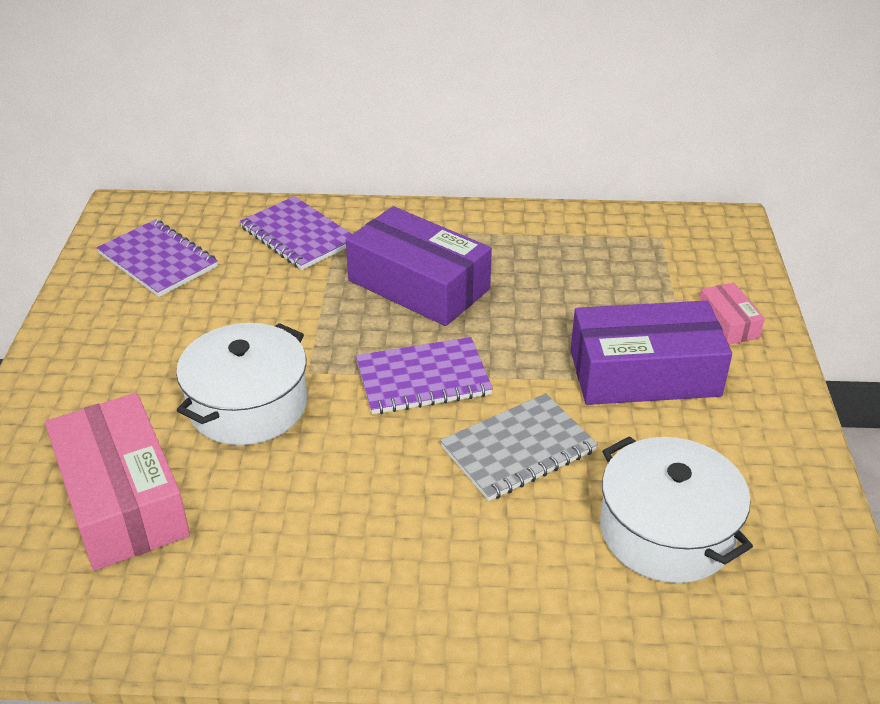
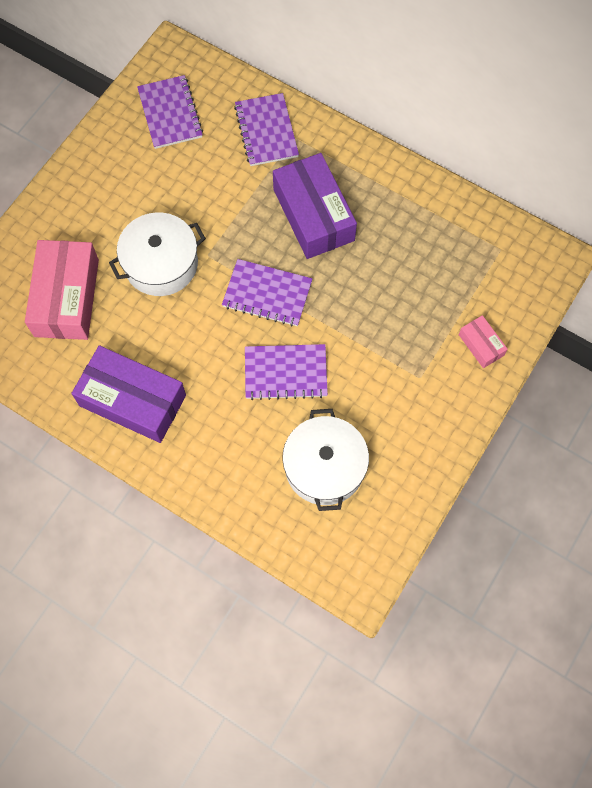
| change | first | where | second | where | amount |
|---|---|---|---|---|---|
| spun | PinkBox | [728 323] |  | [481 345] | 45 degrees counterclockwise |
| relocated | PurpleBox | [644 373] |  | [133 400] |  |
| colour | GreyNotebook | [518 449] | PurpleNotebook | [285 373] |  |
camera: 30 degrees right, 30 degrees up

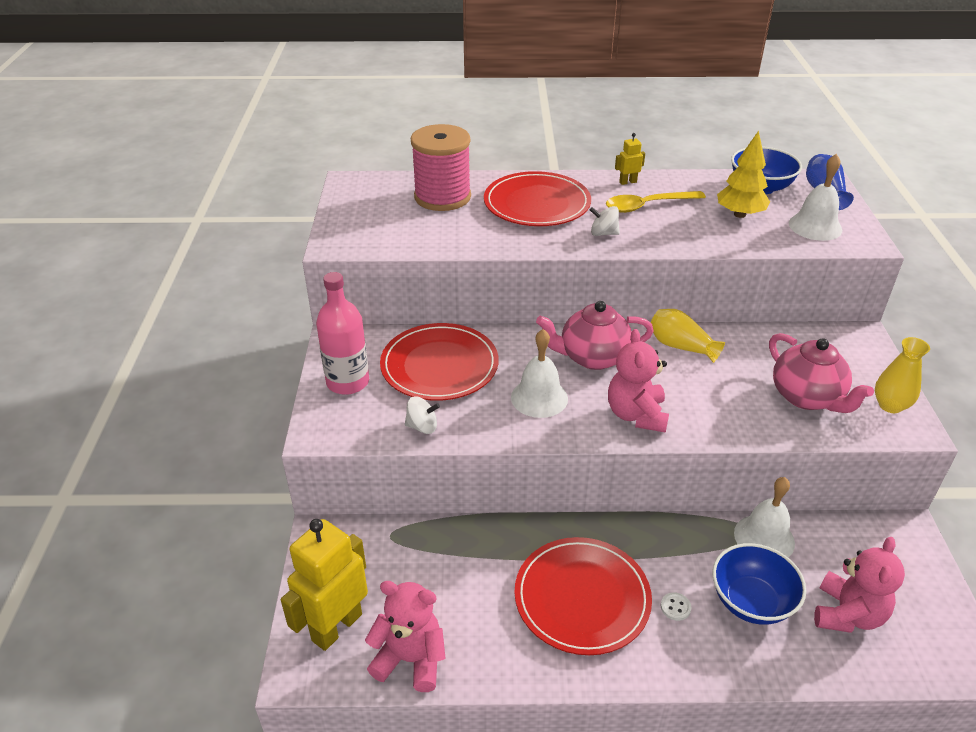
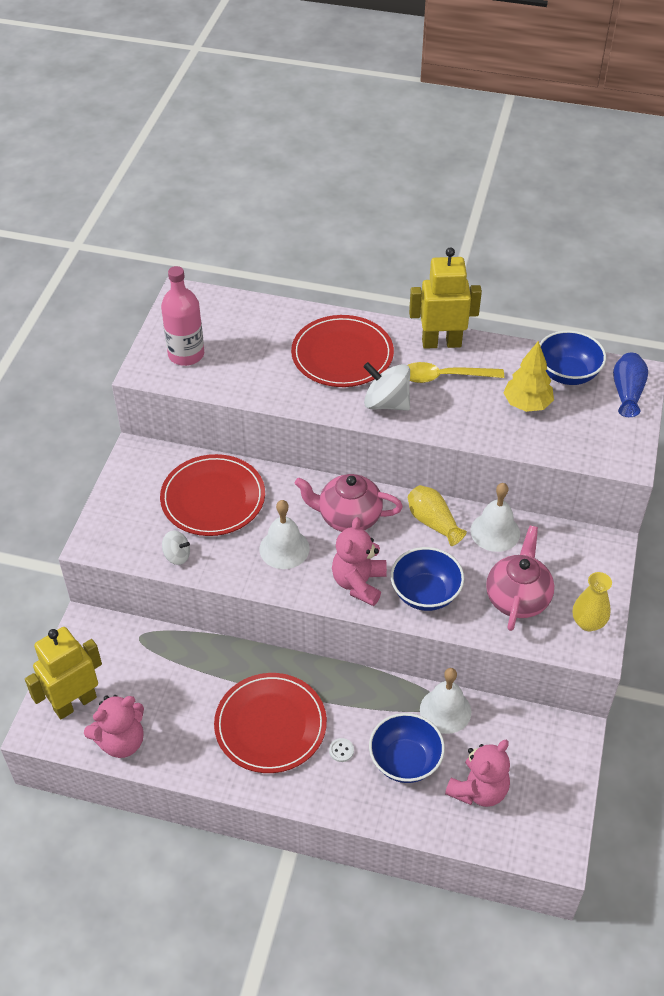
| change | first | where | second | where | amount |
|---|---|---|---|---|---|
| missing | PinkSpool | [442 197] |  |  |  |
| size | YellowRobot | [628 182] |  | [441 343] | x2.31 |
| relocated | WhiteBell | [815 226] |  | [495 532] |  |
| size | WhiteSpinningTop | [603 233] |  | [386 403] | x1.72 |
| relocated | PinkBottle | [348 382] |  | [186 354] |  |
| spun | PinkTeapot | [807 397] |  | [517 598] | 150 degrees counterclockwise |
| spun | PinkTeddyBear | [410 659] |  | [121 741] | 120 degrees clockwise |
| appeared |  |  | BlueBowl | [425 593] |  |
camera: 15 degrees right, 10 degrees up

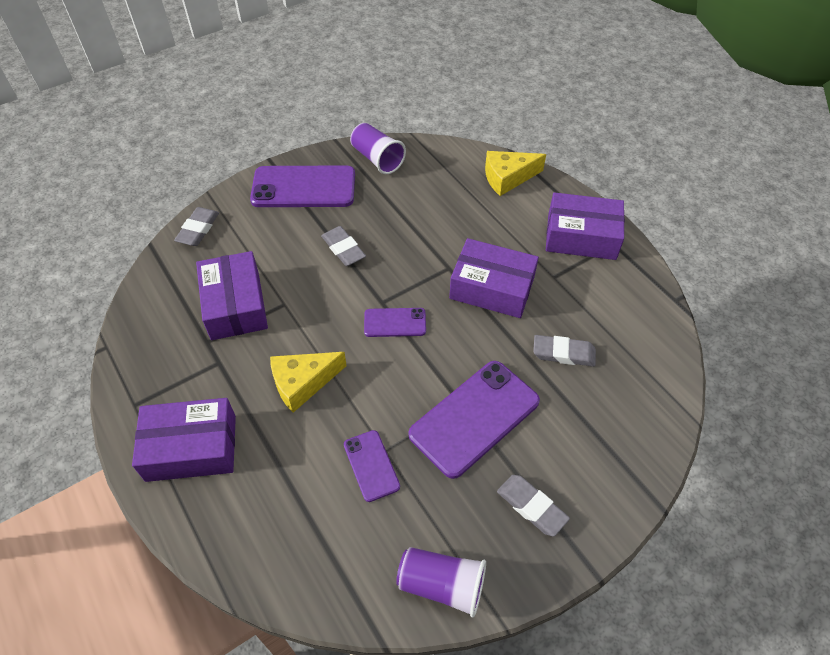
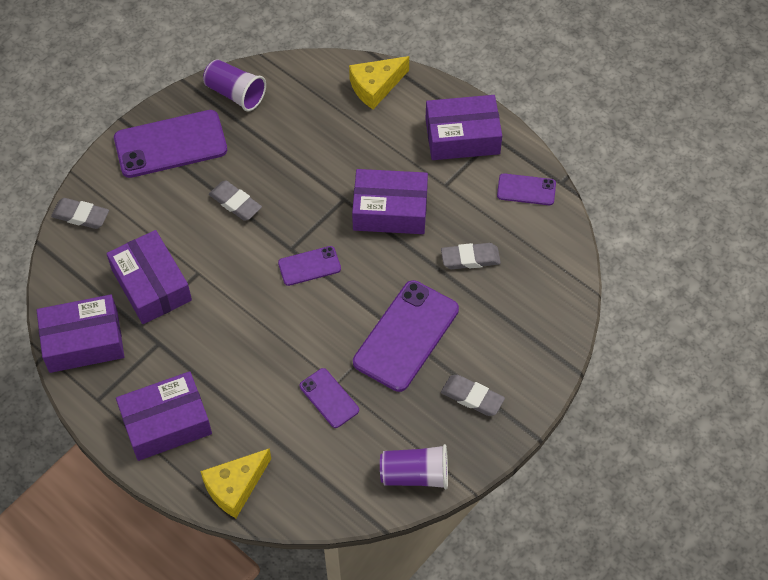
| change | first | where | second | where | amount |
|---|---|---|---|---|---|
| spun | GreyEraser | [198 229] |  | [81 216] | 75 degrees counterclockwise |
| relocated | YellowCheese | [303 383] |  | [235 487] |  |
| appeared |  |  | PurplePhone | [526 190] |  |
| appeared |  |  | PurpleBox | [83 341] |  |
camera: 15 degrees left, 5 degrees up

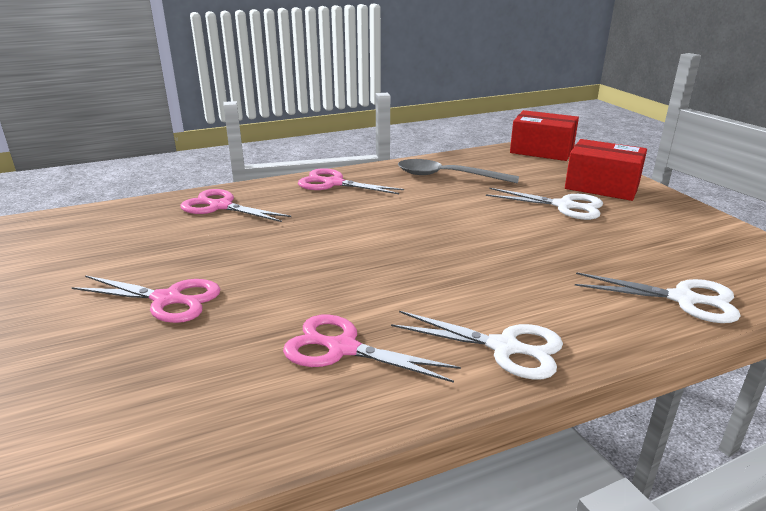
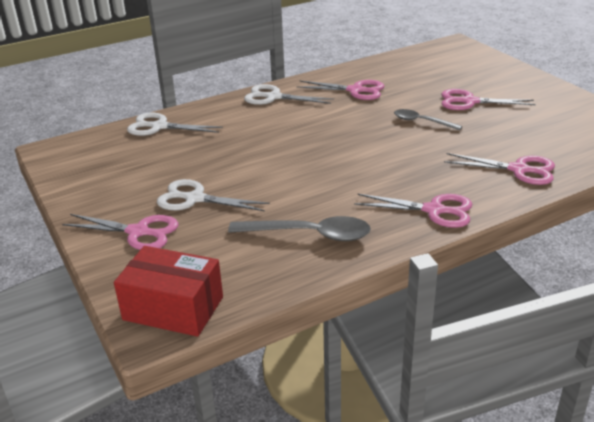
| change | first | where | second | where | amount |
|---|---|---|---|---|---|
| exchanged | RedBox | [602 186] | PinkScissors | [138 232] |  |
| appeared |  |  | GreySpoon | [422 122] |  |
camera: 175 degrees right, 5 degrees up

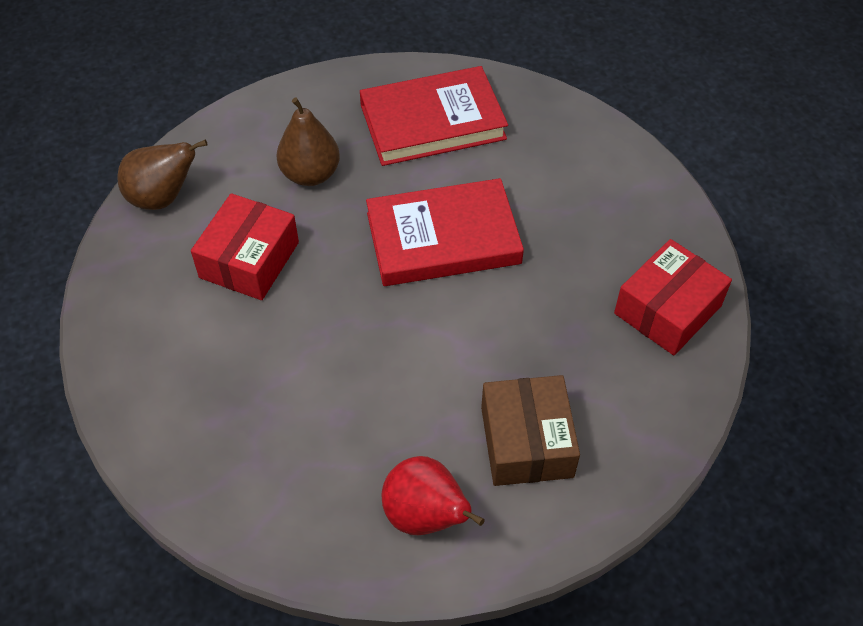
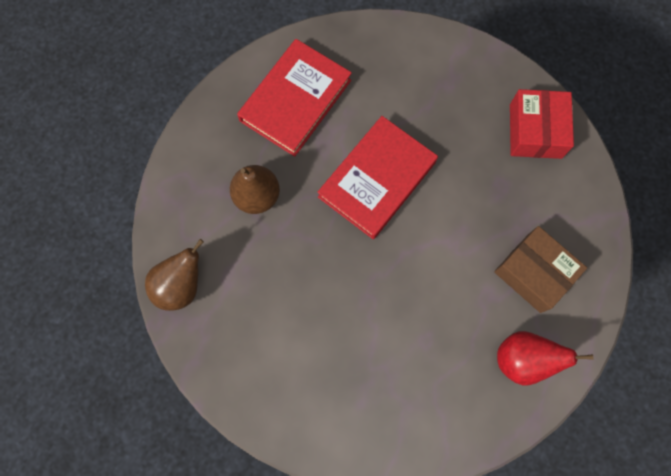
| change | first | where | second | where | amount |
|---|---|---|---|---|---|
| missing | RedBox | [249 260] |  |  |  |
camera: 40 degrees left, 20 degrees up

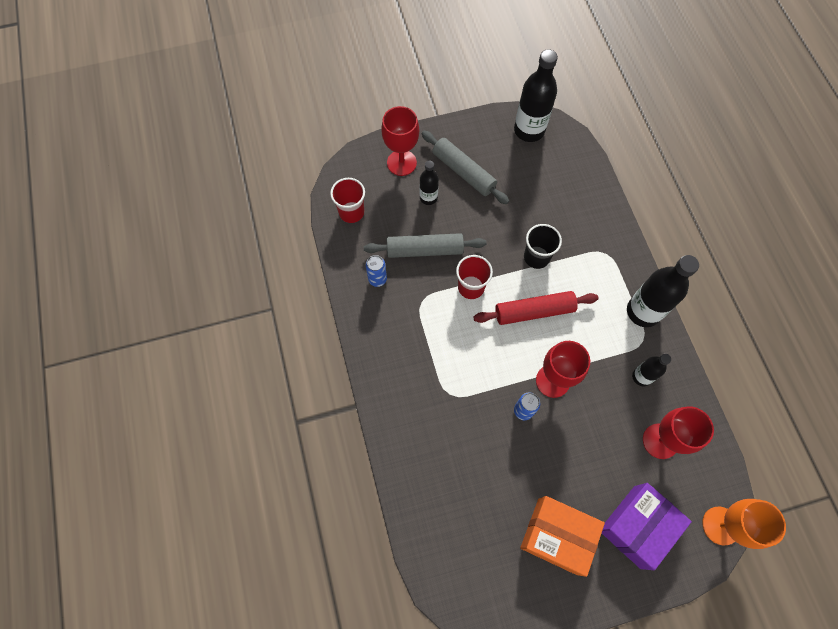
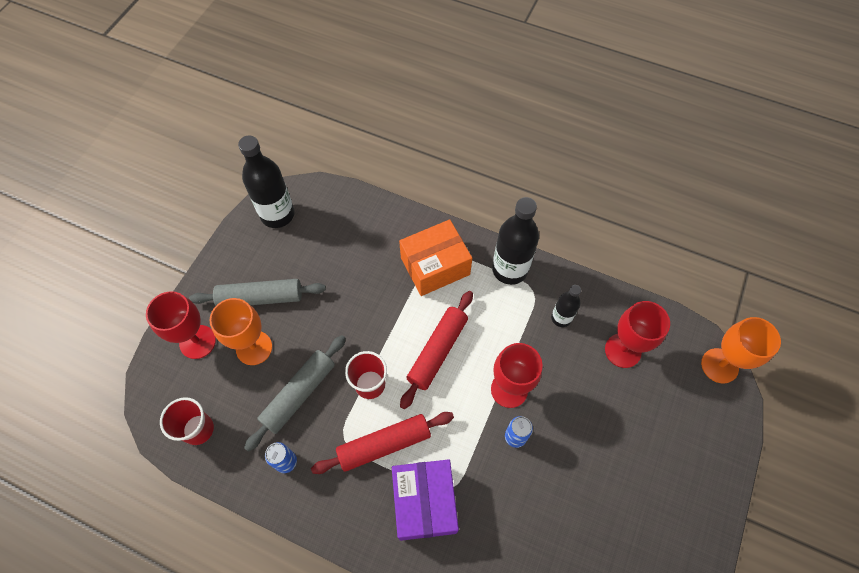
| change | first | where | second | where | amount |
|---|---|---|---|---|---|
| exchanged | BlackBottle | [428 198] | OrangeGoblet | [254 348] |  |
| missing | BlackCup | [536 257] |  |  |  |
| relocated | PurpleBox | [637 526] |  | [424 502] |  |
| relocated | OrangeBox | [557 536] |  | [435 266] |  |
| appeared |  |  | RedRollingPin | [384 445] |  |
camera: 50 degrees left, 5 degrees down

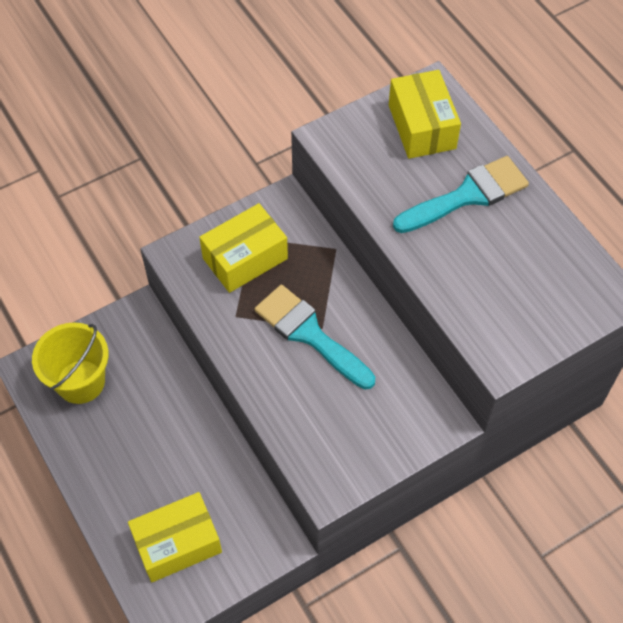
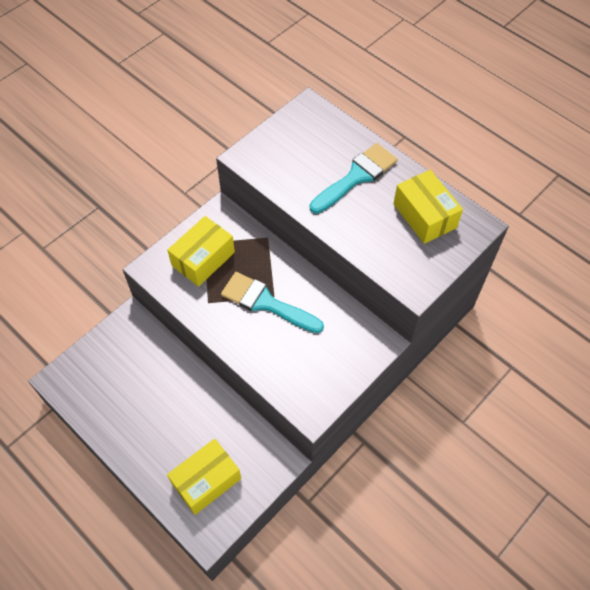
| change | first | where | second | where | amount |
|---|---|---|---|---|---|
| relocated | YellowBox | [422 127] |  | [424 216] |  |
| missing | YellowBucket | [80 381] |  |  |  |
camera: 15 degrees left, 0 degrees up

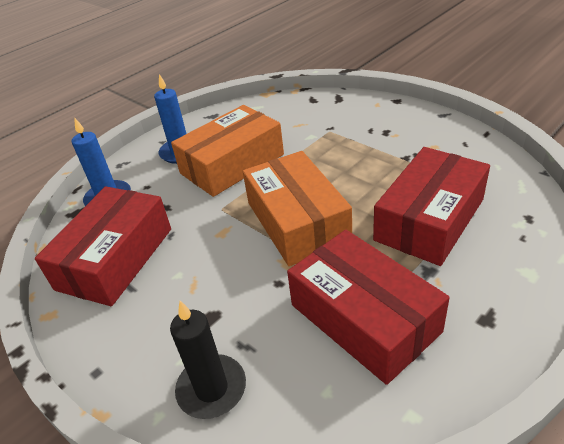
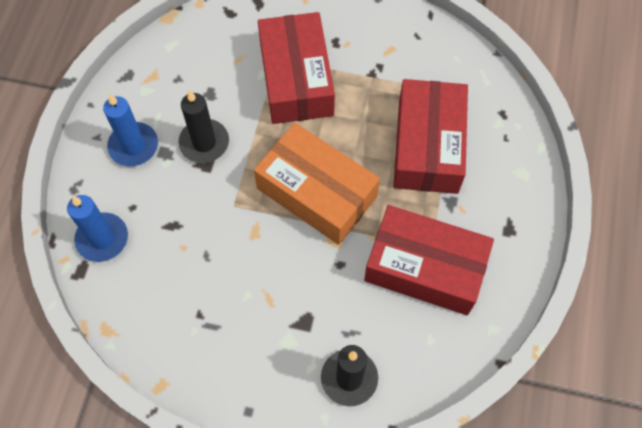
| change | first | where | second | where | amount |
|---|---|---|---|---|---|
| exchanged | OrangeBox | [232 164] | BlackCandle | [204 143] |  |
| relocated | RedBox | [115 258] |  | [296 79] |  |
camera: 35 degrees left, 25 degrees up

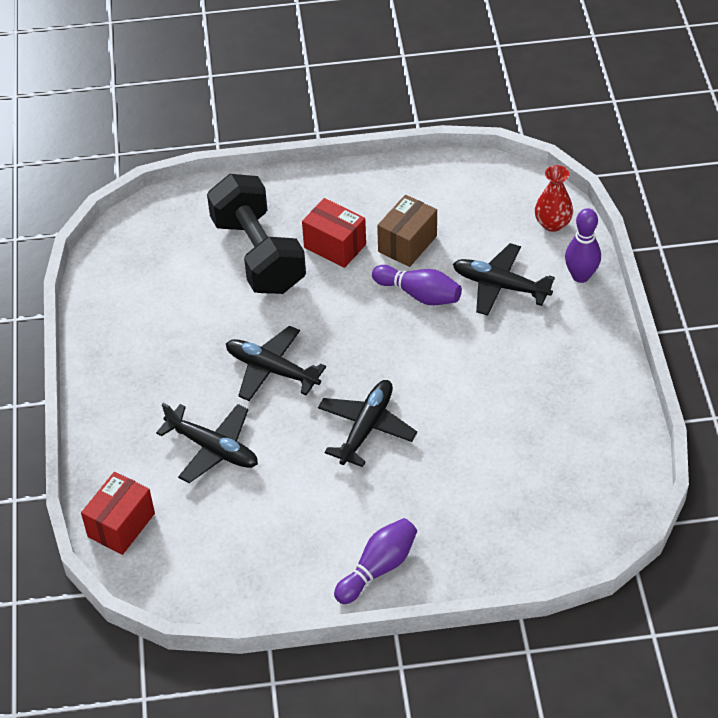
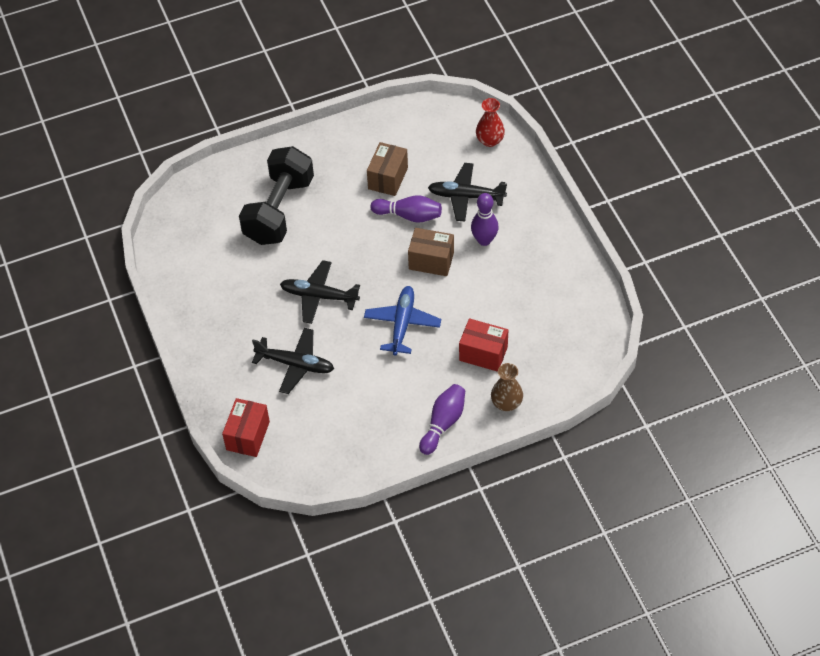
| change | first | where | second | where | amount |
|---|---|---|---|---|---|
| spun | BlackDumbbell | [258 255] |  | [279 210] | 60 degrees clockwise |
| relocated | RedBox | [335 246] |  | [483 353] |  |
| relocated | PurpleBowlingPin | [580 276] |  | [484 240] |  |
| colour | BlackPlane | [366 427] | BluePlane | [402 324] |  |
| appeared |  |  | BrownBox | [431 261] |  |
| appeared |  |  | BrownVase | [506 403] |  |
camera: 15 degrees left, 5 degrees up

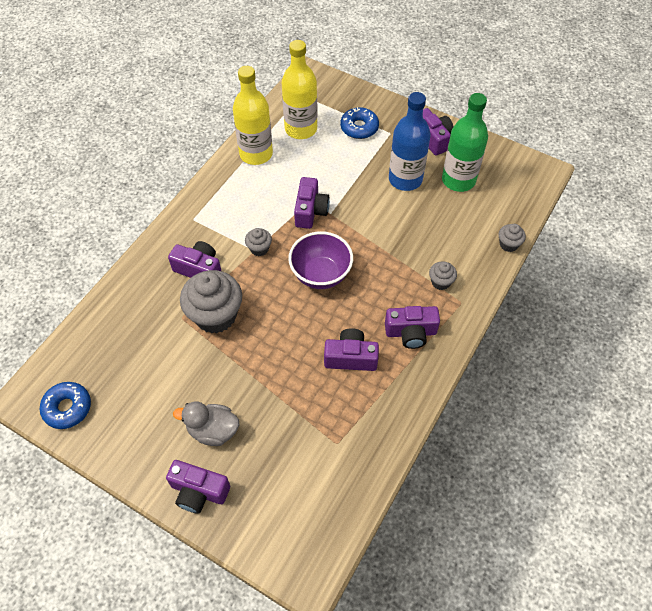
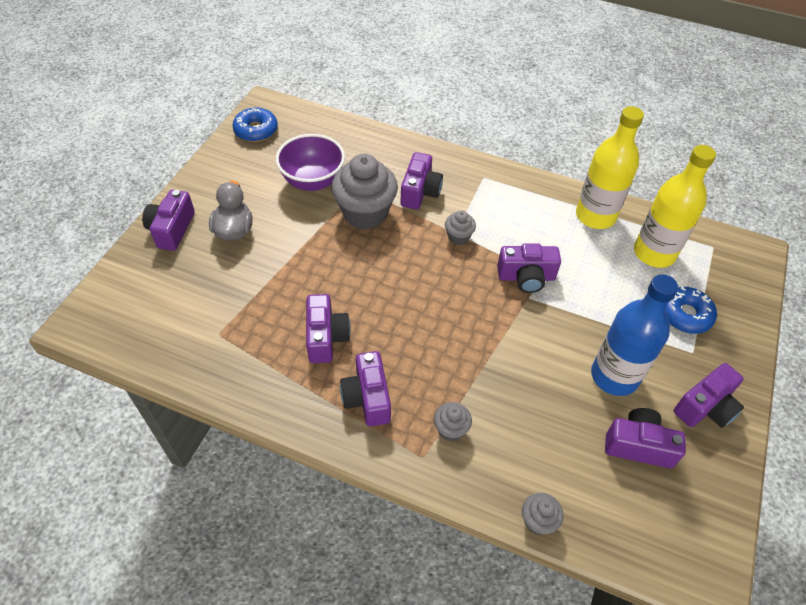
| change | first | where | second | where | amount |
|---|---|---|---|---|---|
| exchanged | GreenBottle | [458 180] | PurpleCamera | [638 446] |  |
| relocated | PurpleBowl | [321 275] |  | [313 181] |  |
camera: 80 degrees right, 5 degrees down

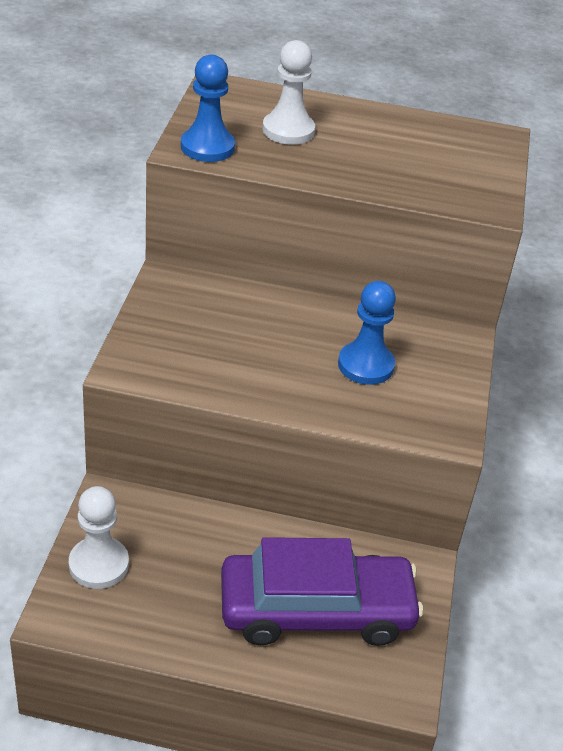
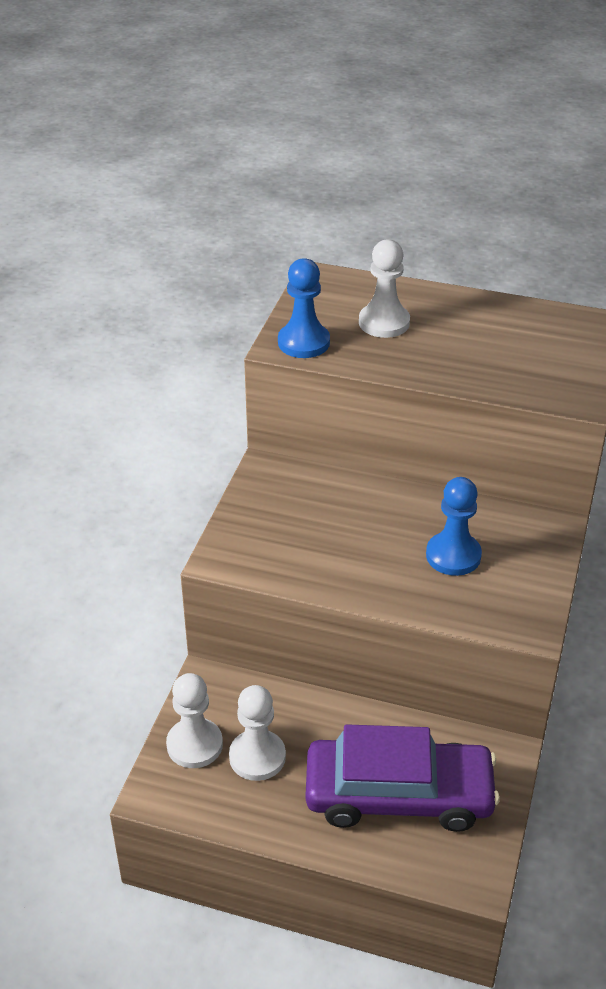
| change | first | where | second | where | amount |
|---|---|---|---|---|---|
| appeared |  |  | WhitePawn | [257 757] |  |
camera: 10 degrees right, 0 degrees up

